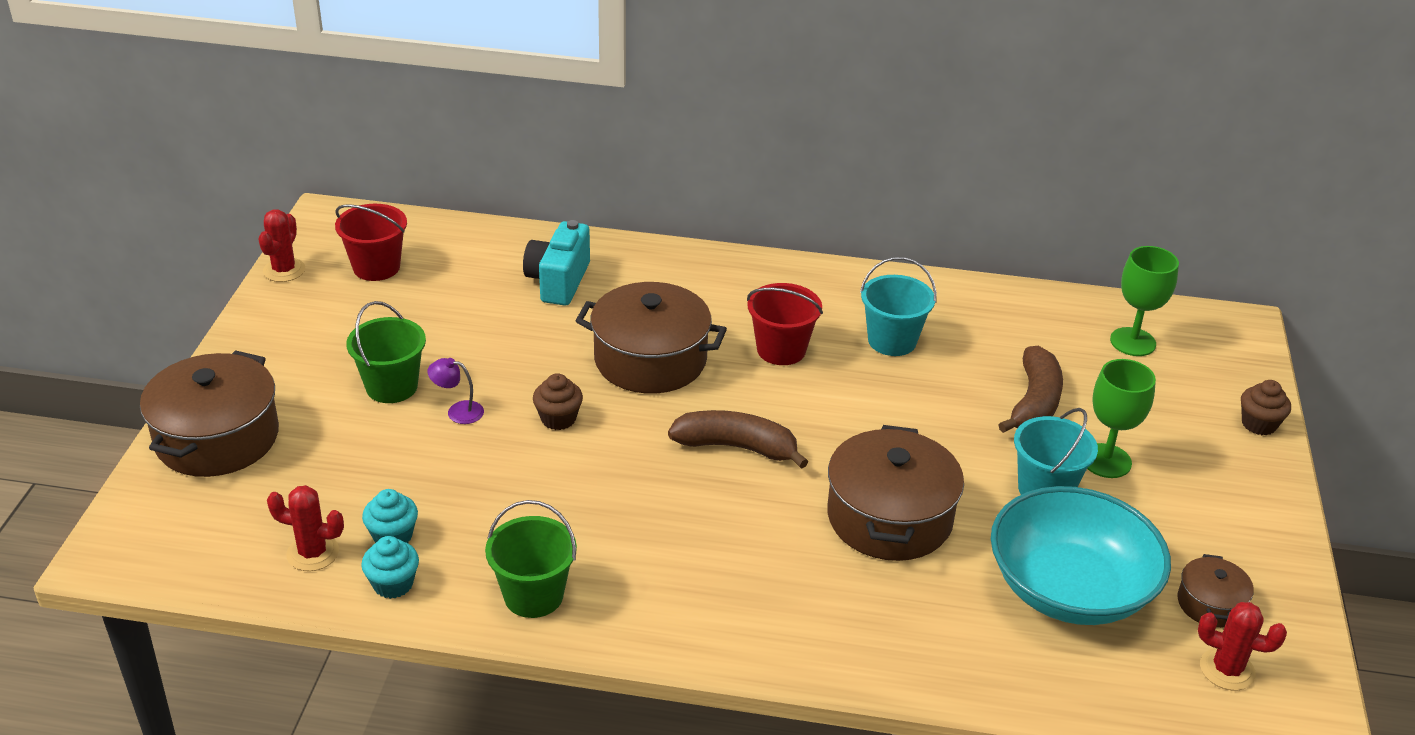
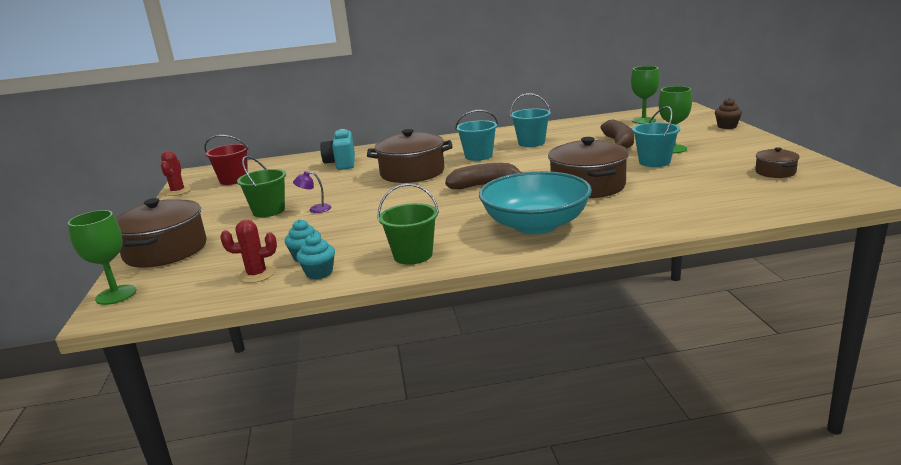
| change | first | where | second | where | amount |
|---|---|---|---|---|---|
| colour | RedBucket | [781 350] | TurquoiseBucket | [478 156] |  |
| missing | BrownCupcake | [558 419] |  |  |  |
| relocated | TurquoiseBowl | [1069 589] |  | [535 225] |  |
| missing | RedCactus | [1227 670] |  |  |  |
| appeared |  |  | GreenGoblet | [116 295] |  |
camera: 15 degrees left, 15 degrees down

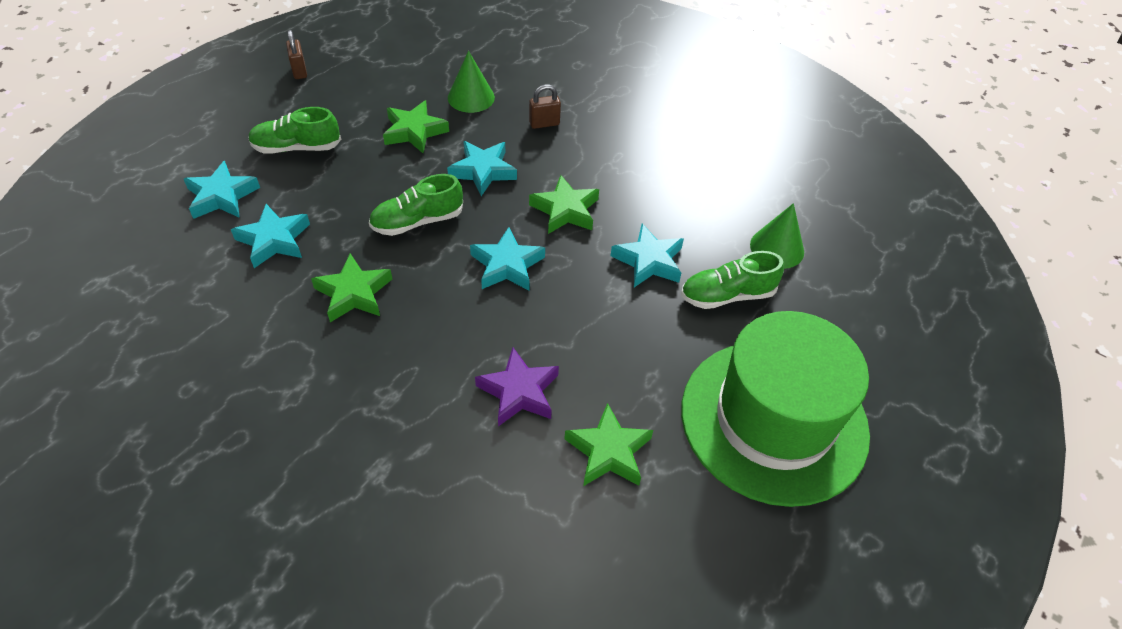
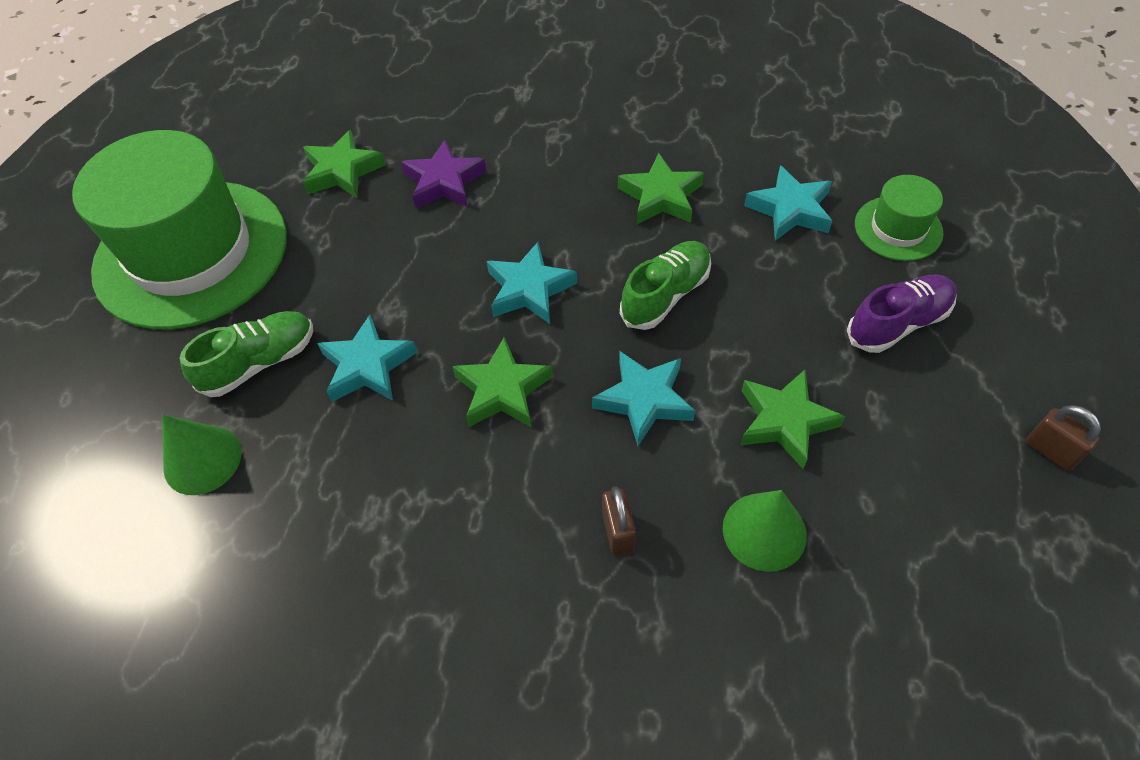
| change | first | where | second | where | amount |
|---|---|---|---|---|---|
| spun | BrownPadlock | [544 123] |  | [618 532] | 60 degrees counterclockwise |
| colour | GreenShoe | [296 147] | PurpleShoe | [898 323] |  |
| exchanged | TurquoiseStar | [222 196] | GreenHat | [898 228] |  |
camera: 160 degrees right, 5 degrees up

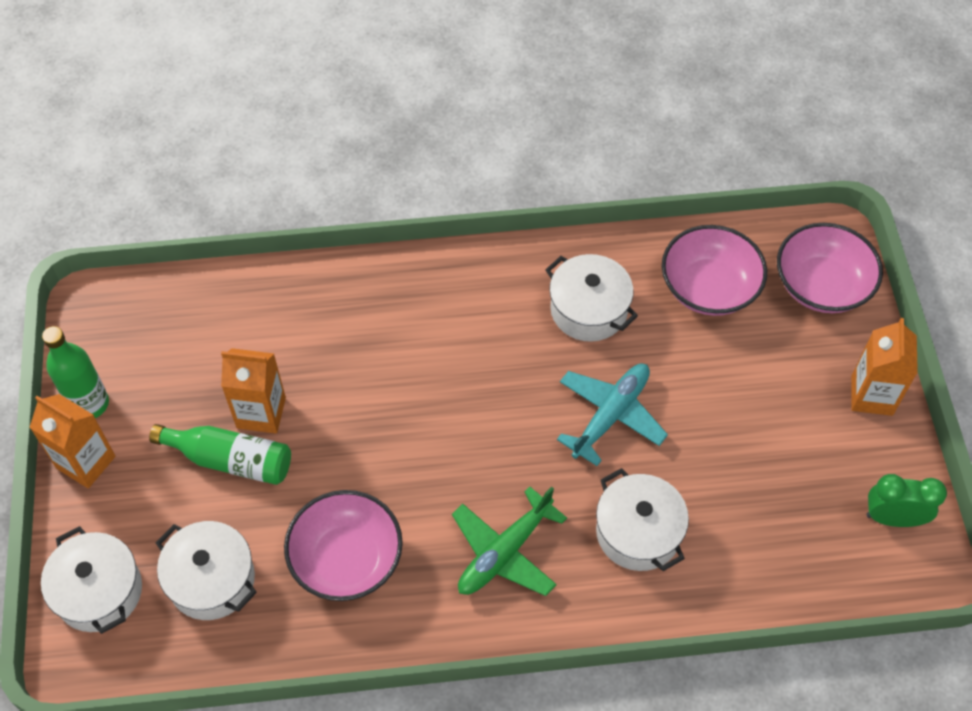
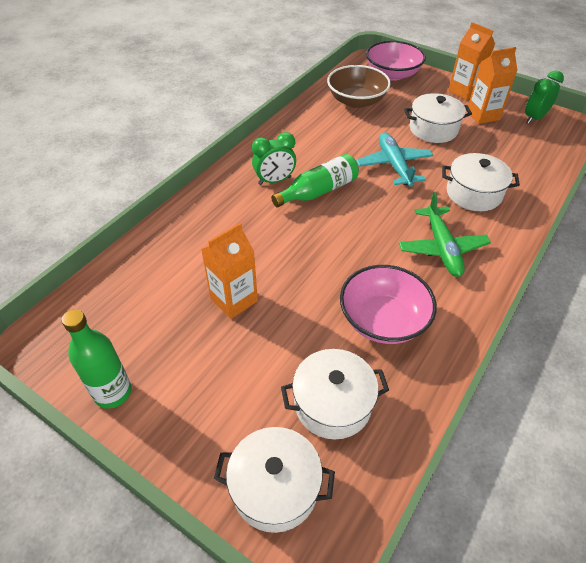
| change | first | where | second | where | amount |
|---|---|---|---|---|---|
| colour | PinkBowl | [709 288] | BrownBowl | [356 101] |  |
| relocated | WhitePot | [589 310] |  | [433 129] |  |
| relocated | OrangeCarton | [86 462] |  | [483 115] |  |
| relocated | GreenBottle | [230 460] |  | [318 191] |  |
| appeared |  |  | GreenClock | [274 181] |  |
camera: 50 degrees left, 10 degrees down

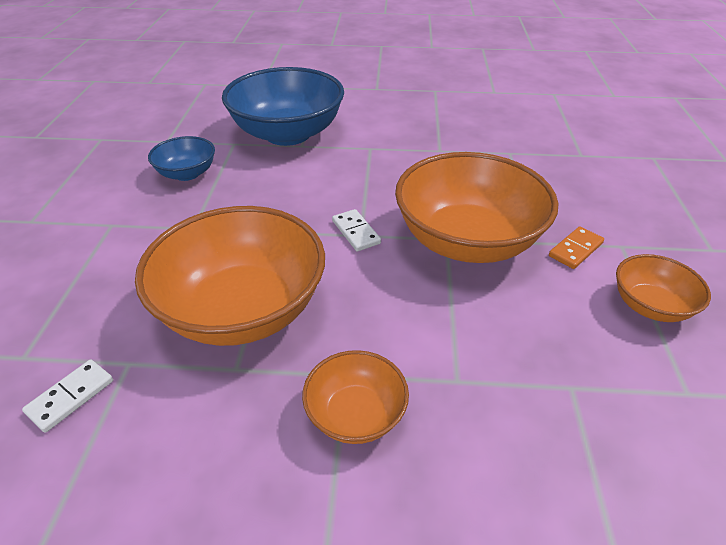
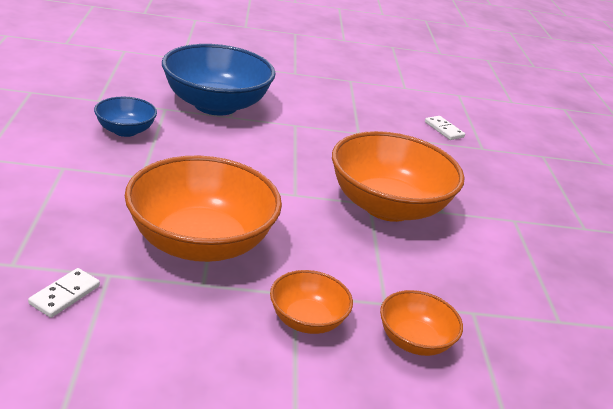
| change | first | where | second | where | amount |
|---|---|---|---|---|---|
| relocated | WhiteDomino | [356 232] |  | [444 130] |  |
| missing | OrangeDomino | [575 249] |  |  |  |
| relocated | OrangeBowl | [650 306] |  | [414 341] |  |
camera: 10 degrees left, 10 degrees down

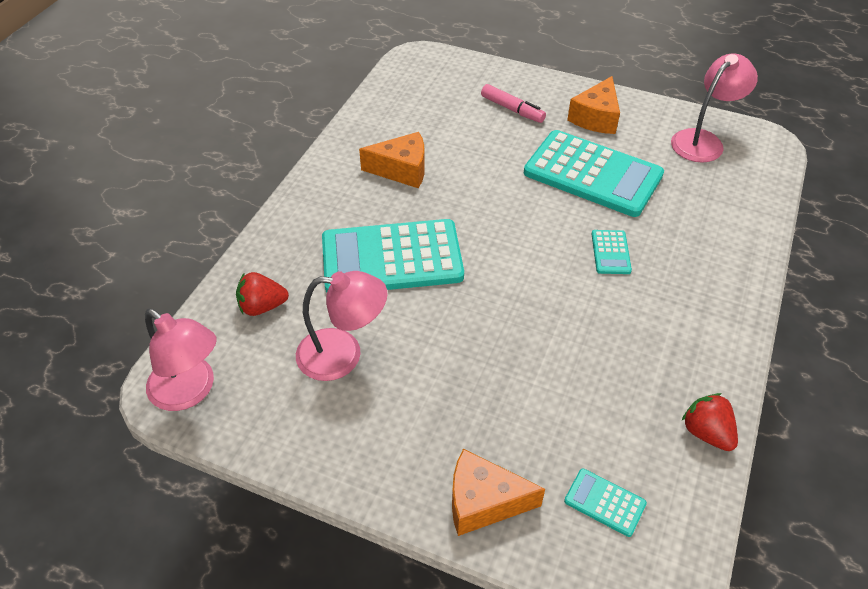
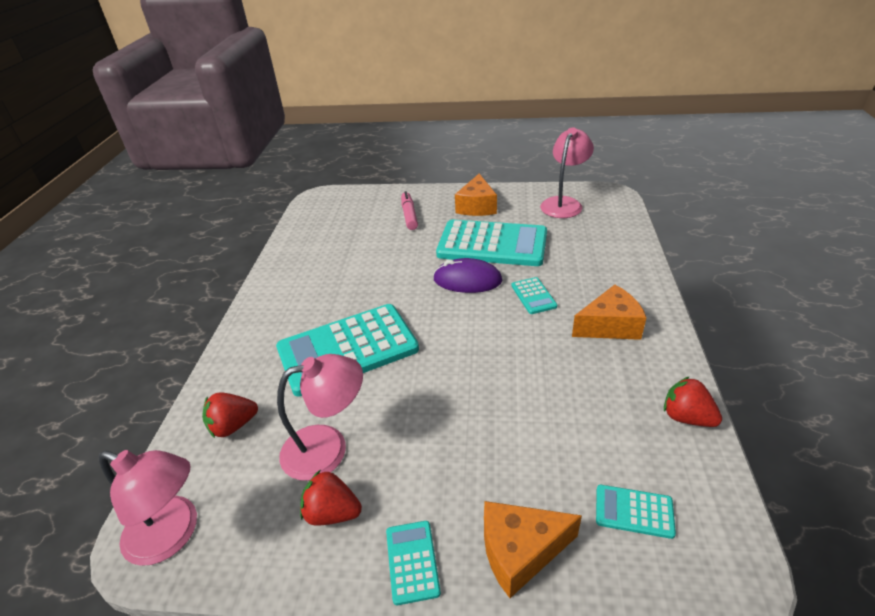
| change | first | where | second | where | amount |
|---|---|---|---|---|---|
| spun | PinkMarker | [512 109] |  | [409 215] | 120 degrees counterclockwise |
| relocated | OrangeCheese | [402 170] |  | [610 326] |  |
| appeared |  |  | PurpleMouse | [467 280] |  |
| appeared |  |  | RedStrawberry | [332 513] |  |
| appeared |  |  | TurquoiseCalculator | [412 561] |  |
camera: 15 degrees left, 10 degrees down

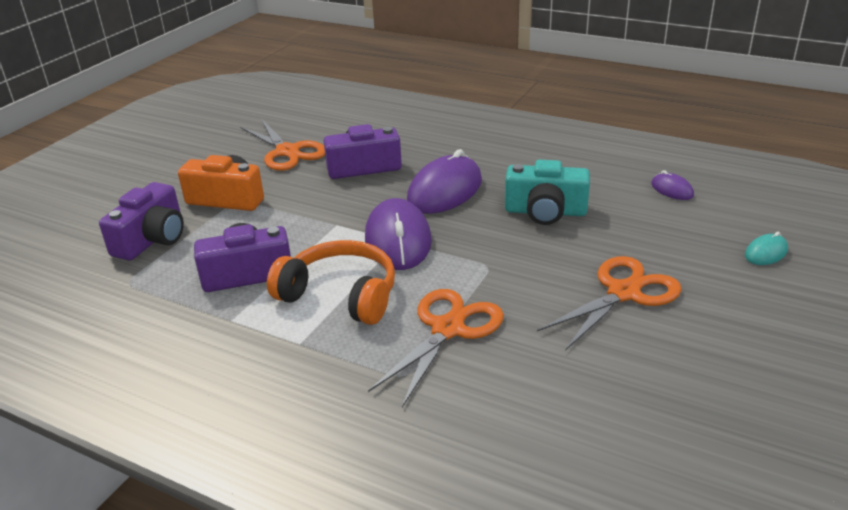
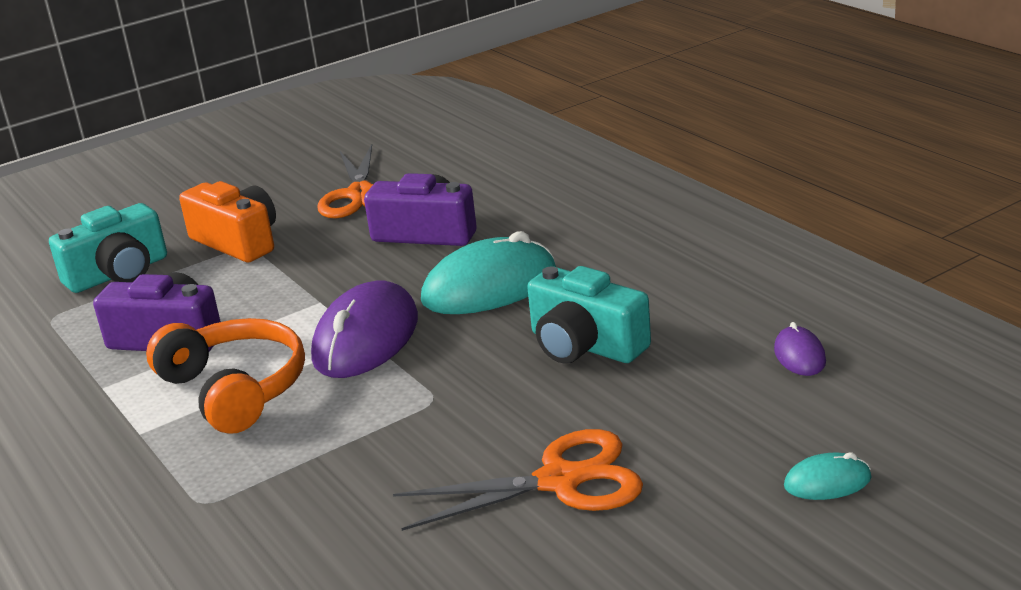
| change | first | where | second | where | amount |
|---|---|---|---|---|---|
| colour | PurpleMouse | [445 191] | TurquoiseMouse | [489 287] |  |
| colour | PurpleCamera | [152 239] | TurquoiseCamera | [119 273] |  |
| missing | OrangeScissors | [448 329] |  |  |  |
camera: 30 degrees right, 5 degrees down

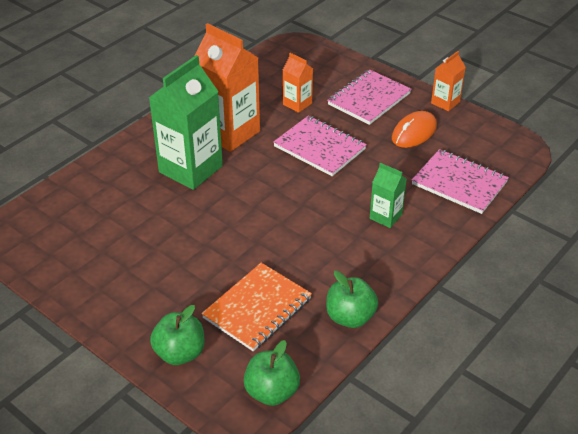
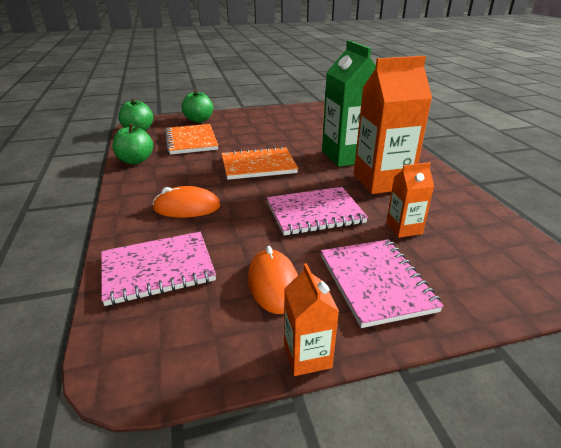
| change | first | where | second | where | amount |
|---|---|---|---|---|---|
| exchanged | GreenCarton | [385 216] | OrangeMouse | [187 207] |  |
| appeared |  |  | OrangeNotebook | [258 165] |  |
camera: 125 degrees right, 10 degrees down

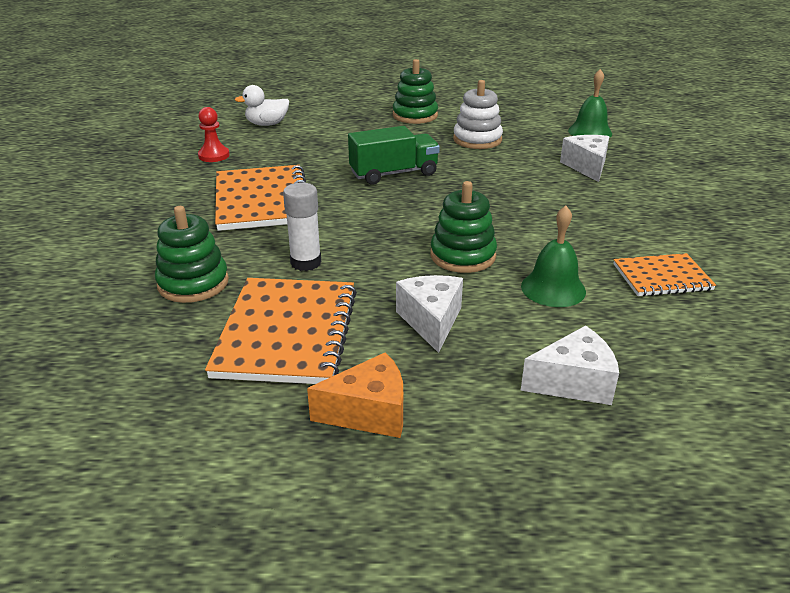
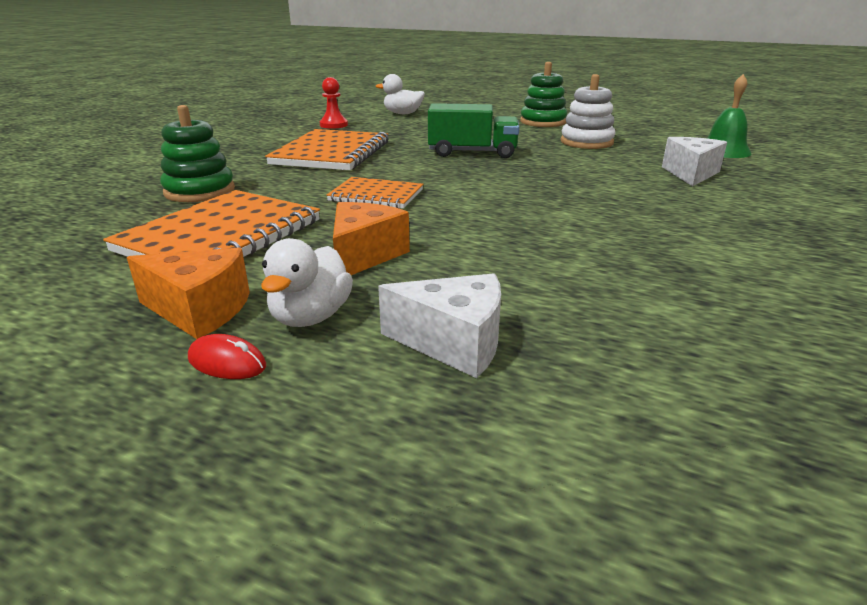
| change | first | where | second | where | amount |
|---|---|---|---|---|---|
| missing | GreenStackingToy | [463 256] |  |  |  |
| missing | WhiteGlueStick | [306 263] |  |  |  |
| missing | GreenBell | [553 288] |  |  |  |
| relocated | OrangeNotebook | [662 277] |  | [376 195] |  |
| colour | WhiteCheese | [431 321] | OrangeCheese | [364 255] |  |
| appeared |  |  | WhiteDuck | [310 317] |  |
| appeared |  |  | RedMouse | [227 362] |  |
camera: 25 degrees right, 5 degrees down

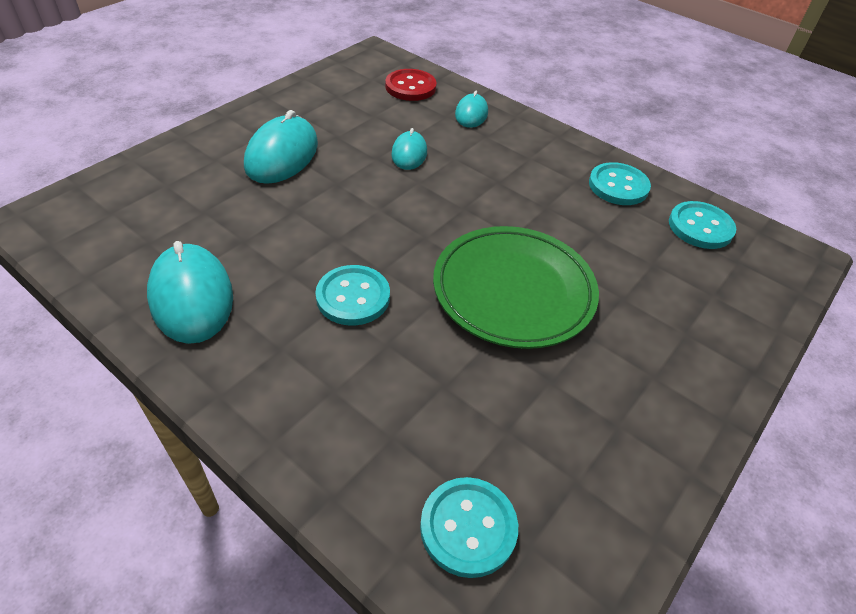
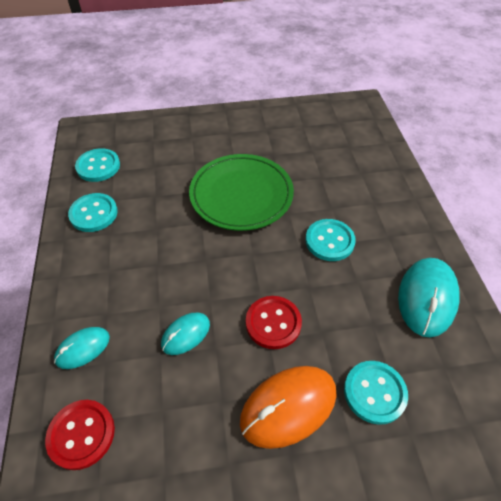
| change | first | where | second | where | amount |
|---|---|---|---|---|---|
| colour | TurquoiseMouse | [282 155] | OrangeMouse | [288 407] |  |
| relocated | TurquoiseButton | [468 527] |  | [374 392] |  |
| appeared |  |  | RedButton | [273 323] |  |
camera: 135 degrees left, 5 degrees up

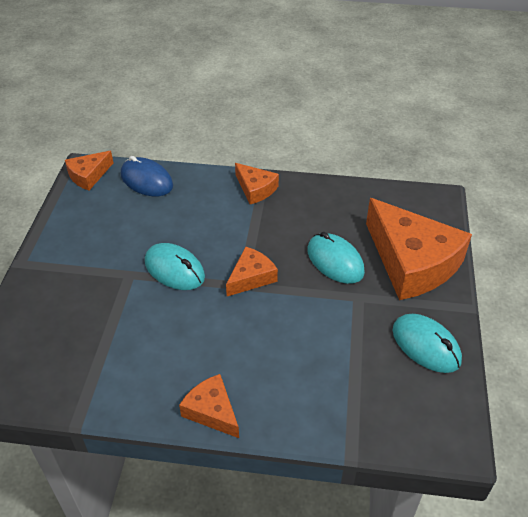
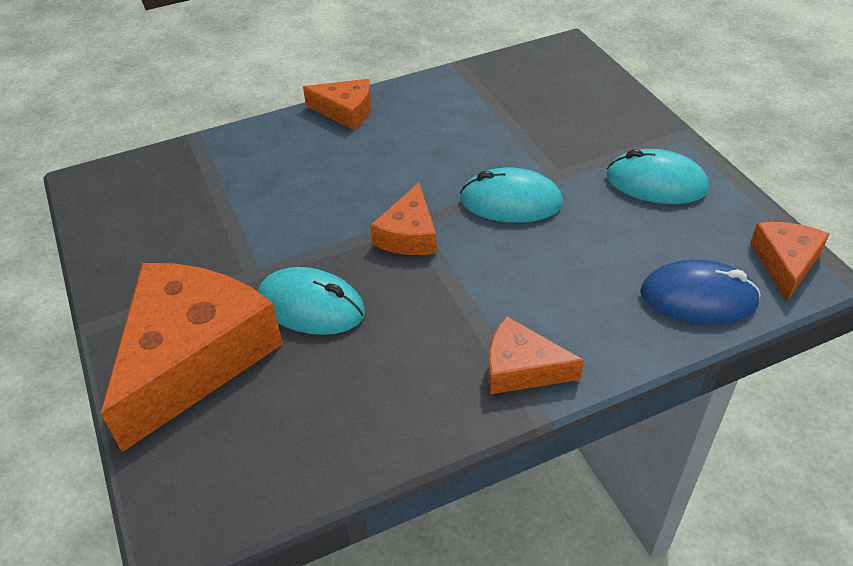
| change | first | where | second | where | amount |
|---|---|---|---|---|---|
| spun | OrangeCheese | [412 262] |  | [193 357] | 90 degrees clockwise |
| relocated | TurquoiseMouse | [426 345] |  | [656 183] |  |
camera: 150 degrees right, 0 degrees up

